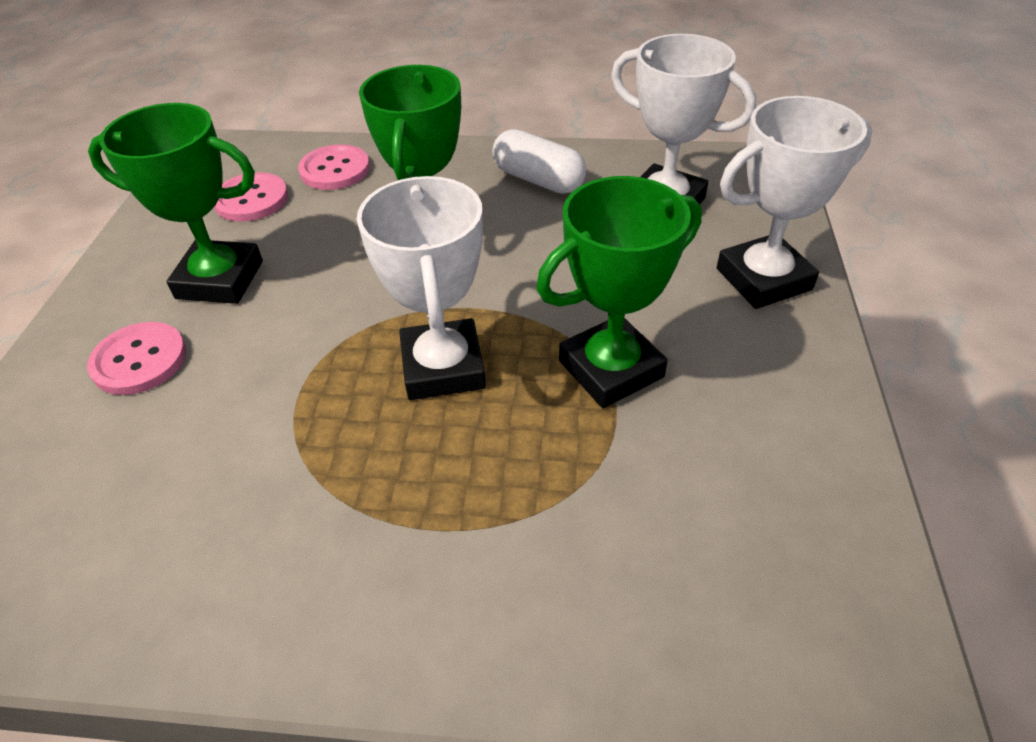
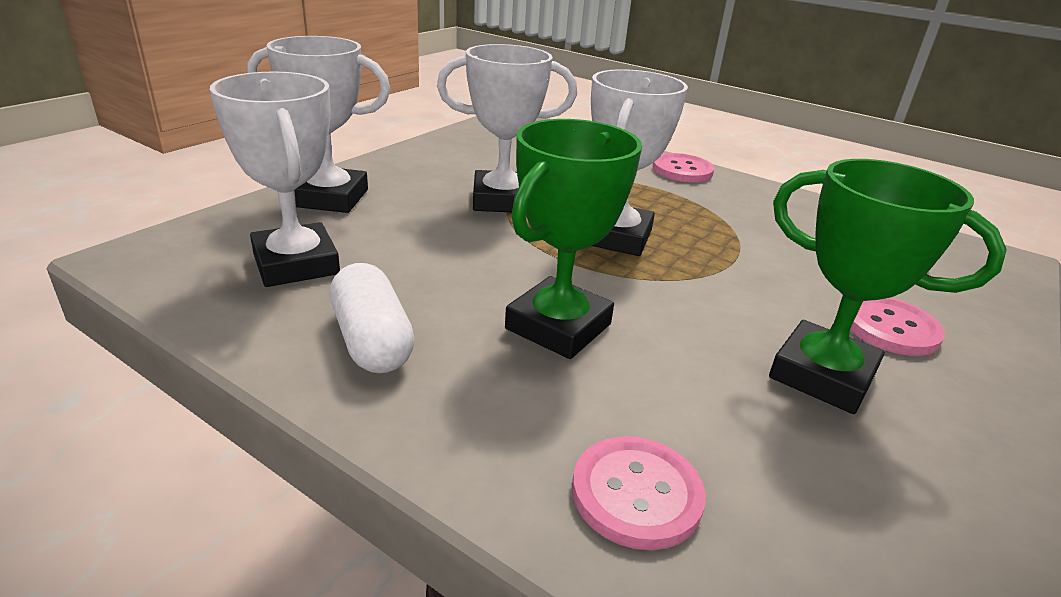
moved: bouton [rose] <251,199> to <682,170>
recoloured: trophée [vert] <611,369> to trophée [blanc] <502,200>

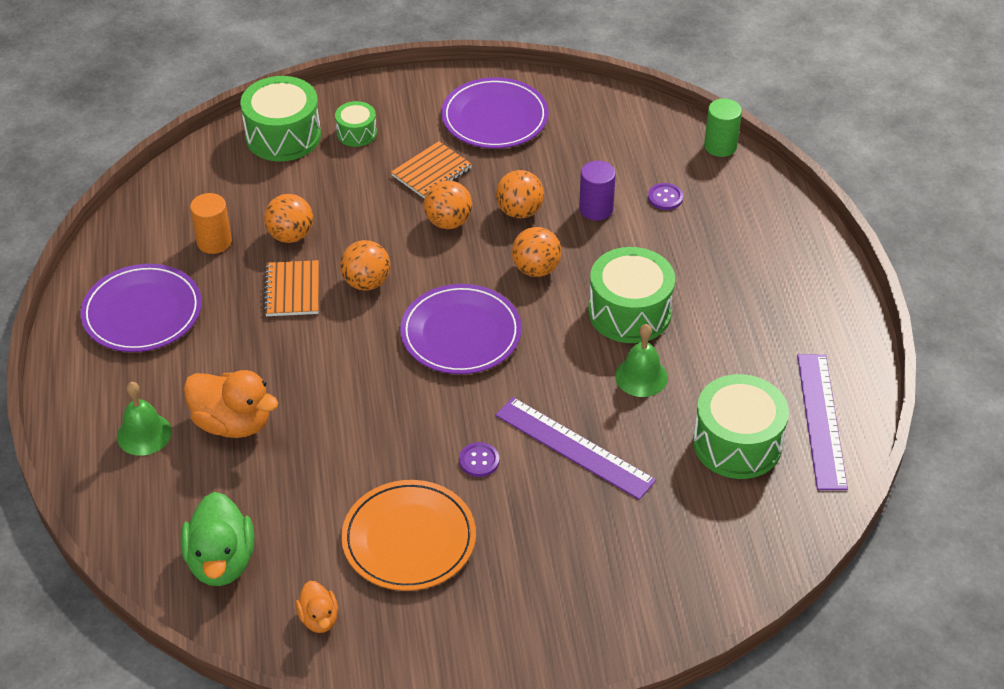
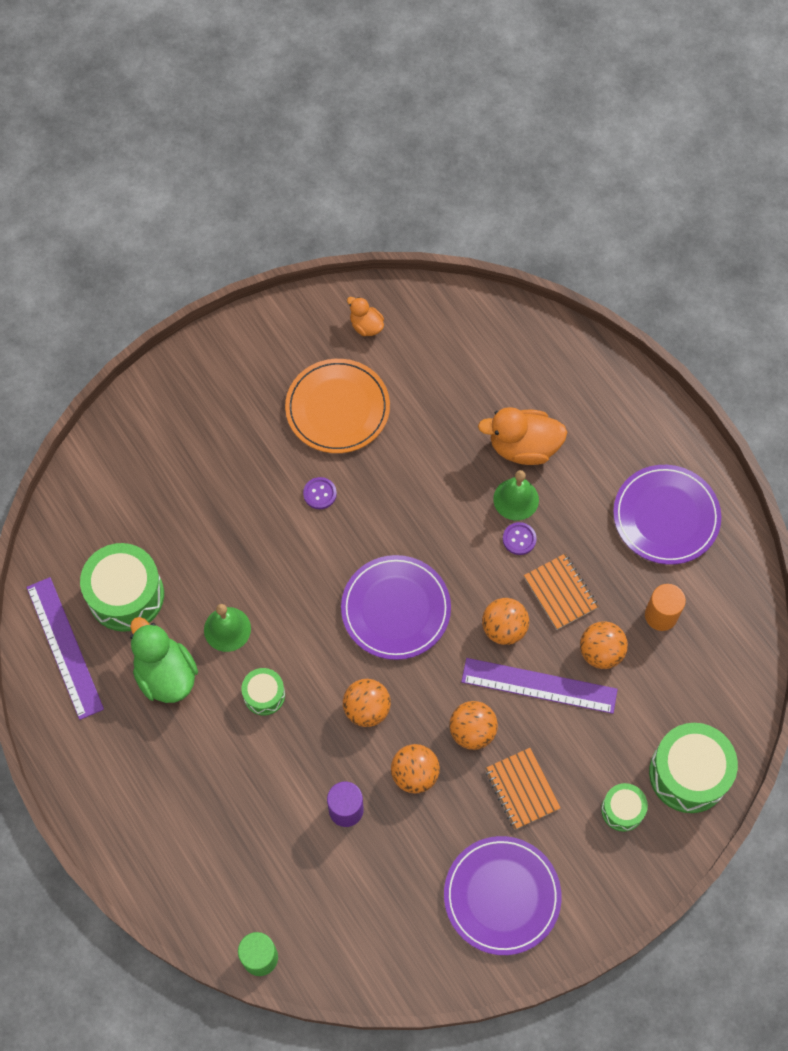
moved: cloche [vert] <144,434> to <516,499>; canard [vert] <221,561> to <166,674>; règle [violet] <574,448> to <539,685>; bouton [violet] <665,198> to <519,539>
turned: carnet [orange] <432,172> = <522,789> 45 degrees counterclockwise
resized: tambour [vert] <629,312> = <264,695> x0.53

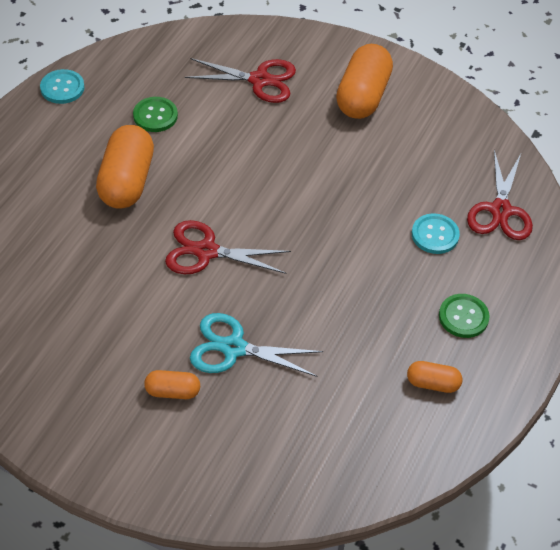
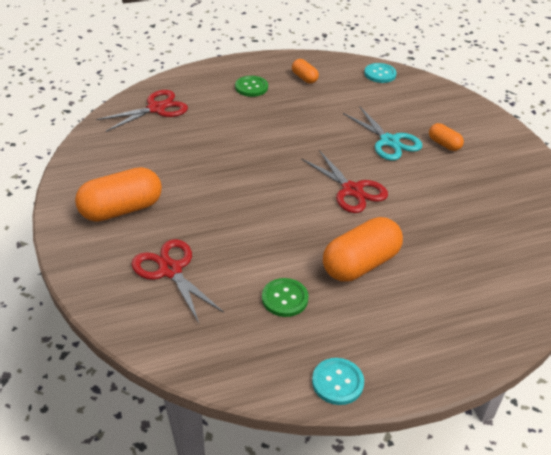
moved: bouton [turquoise] <435,235> to <380,74>

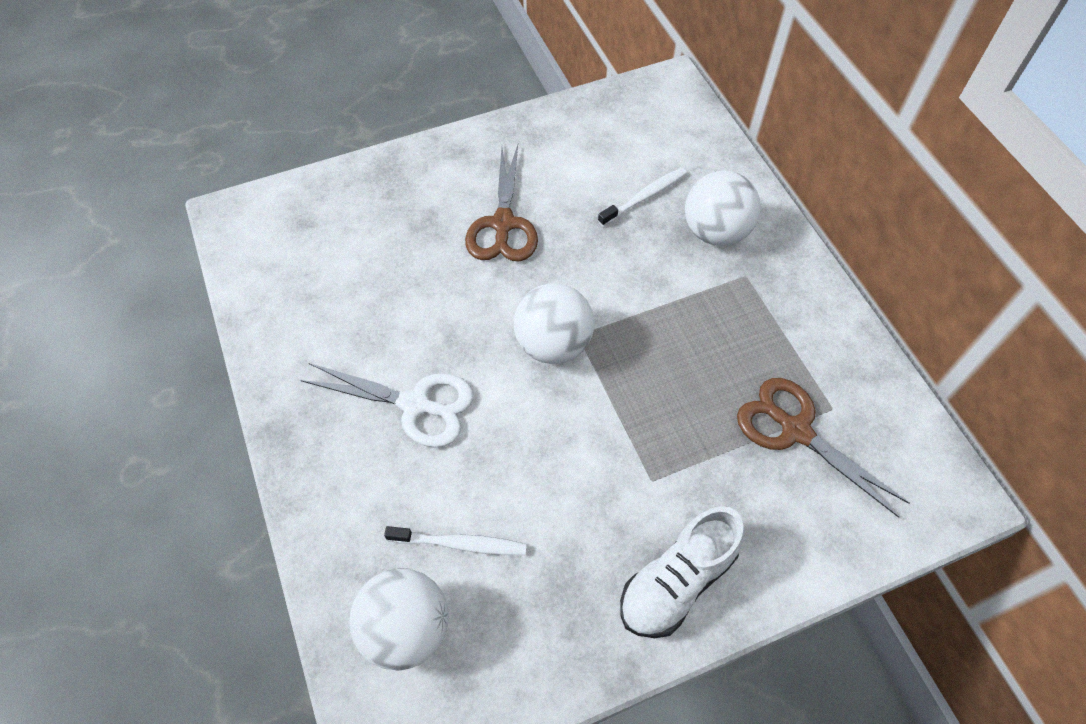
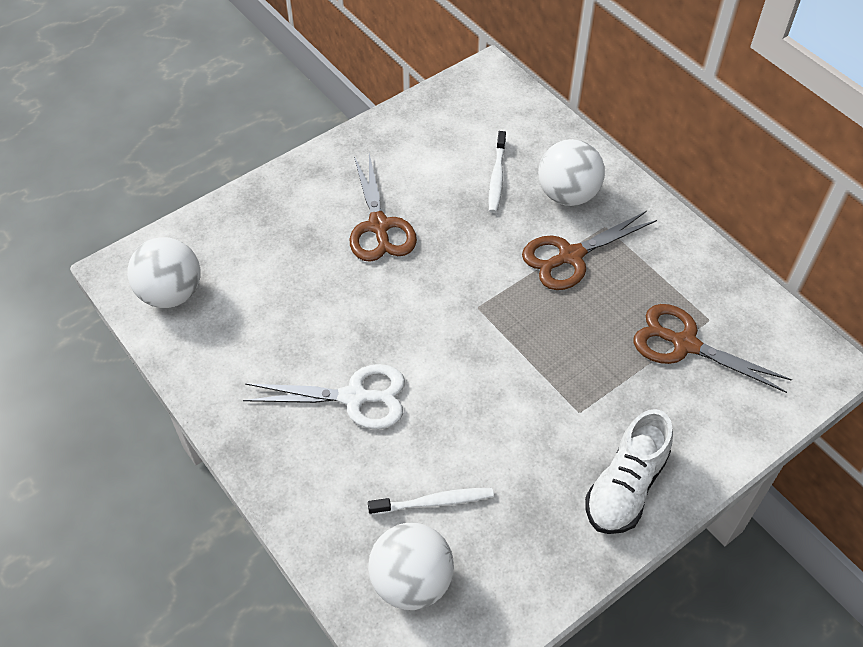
added: ciseaux [marron] <571,256>
moved: balle [blanc] <553,344> to <171,293>
turned: brosse à dents [blanc] <644,197> = <497,177> 150 degrees clockwise

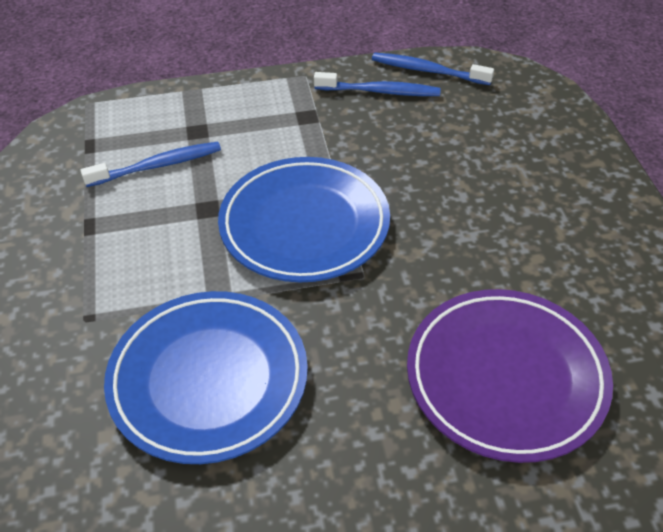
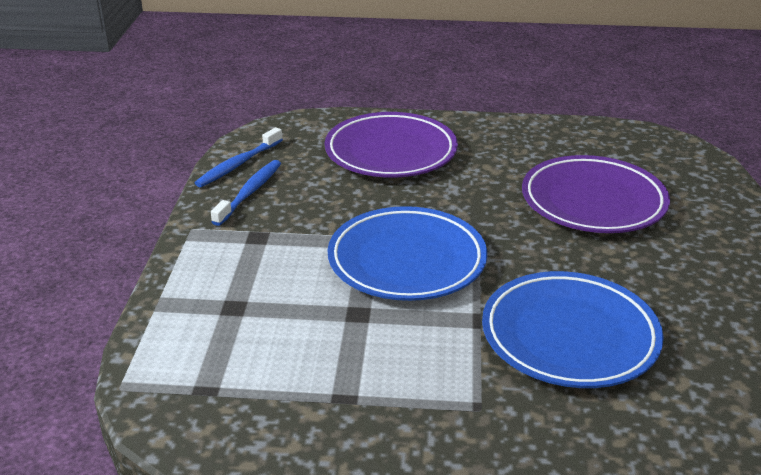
removed: brosse à dents [bleu] <157,166>
added: assiette [violet] <391,152>

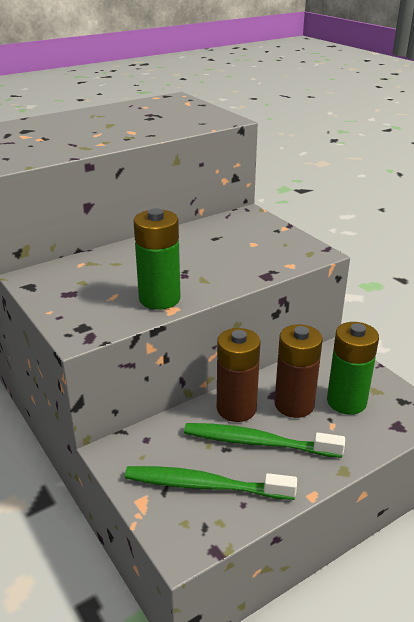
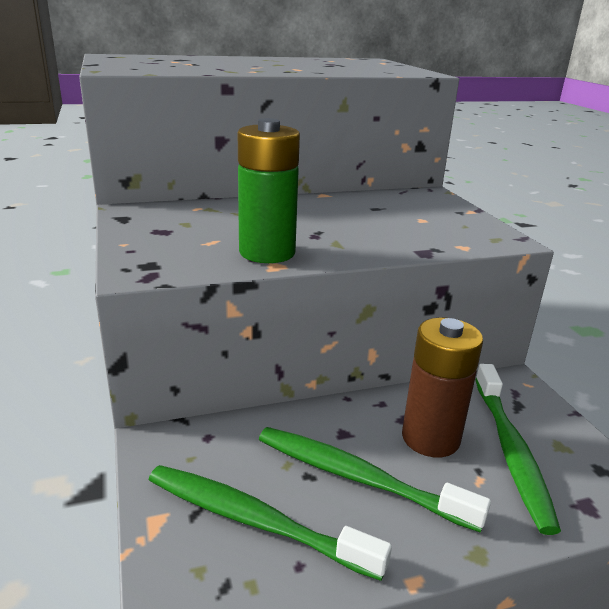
removed: pile [marron] <236,409>
replaced: pile [vert] <346,401> to brosse à dents [vert] <511,451>

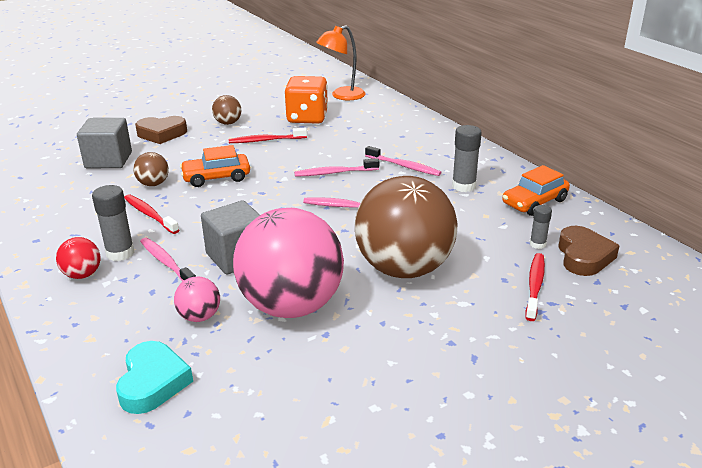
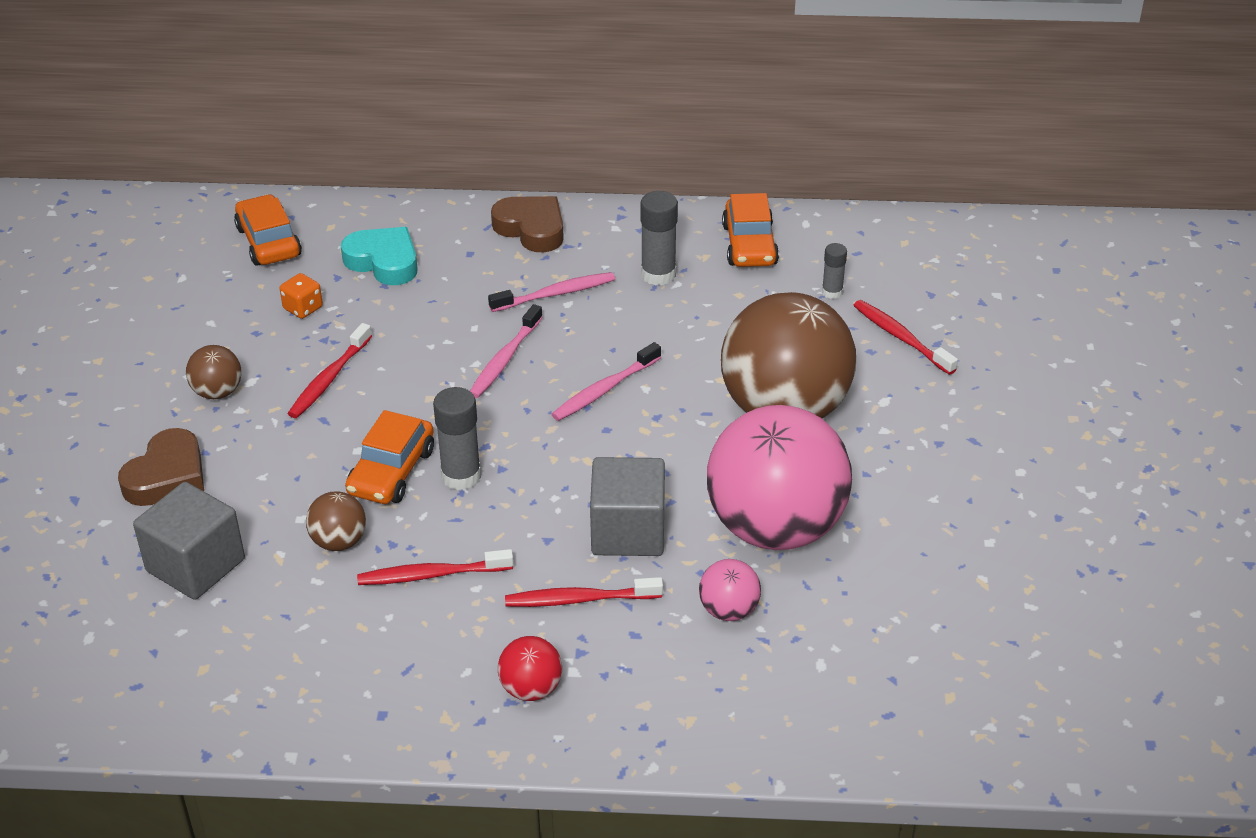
moved: bâton de colle [gris] <120,253> to <461,476>; cœur [turquoise] <153,382> to <384,262>; cœur [marron] <583,256> to <531,229>
replaced: lampe [orange] <342,96> to voiture [orange] <269,242>
recoloured: brosse à dents [rose] <166,263> to brosse à dents [rouge] <579,599>
resized: dé [orange] <307,118> = <303,308> x0.45

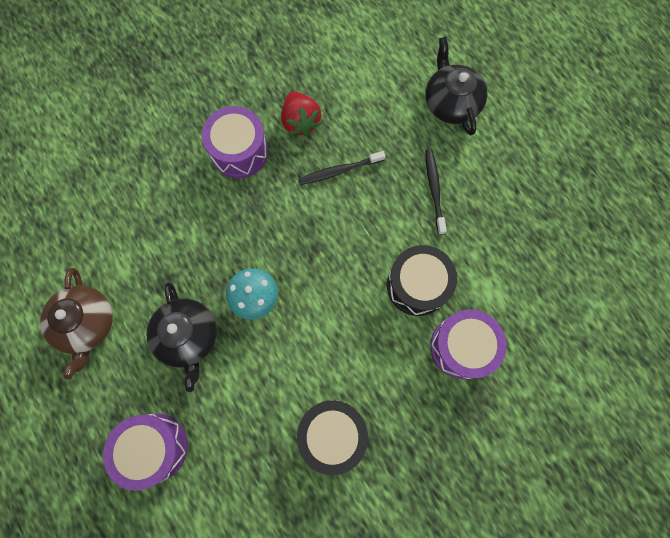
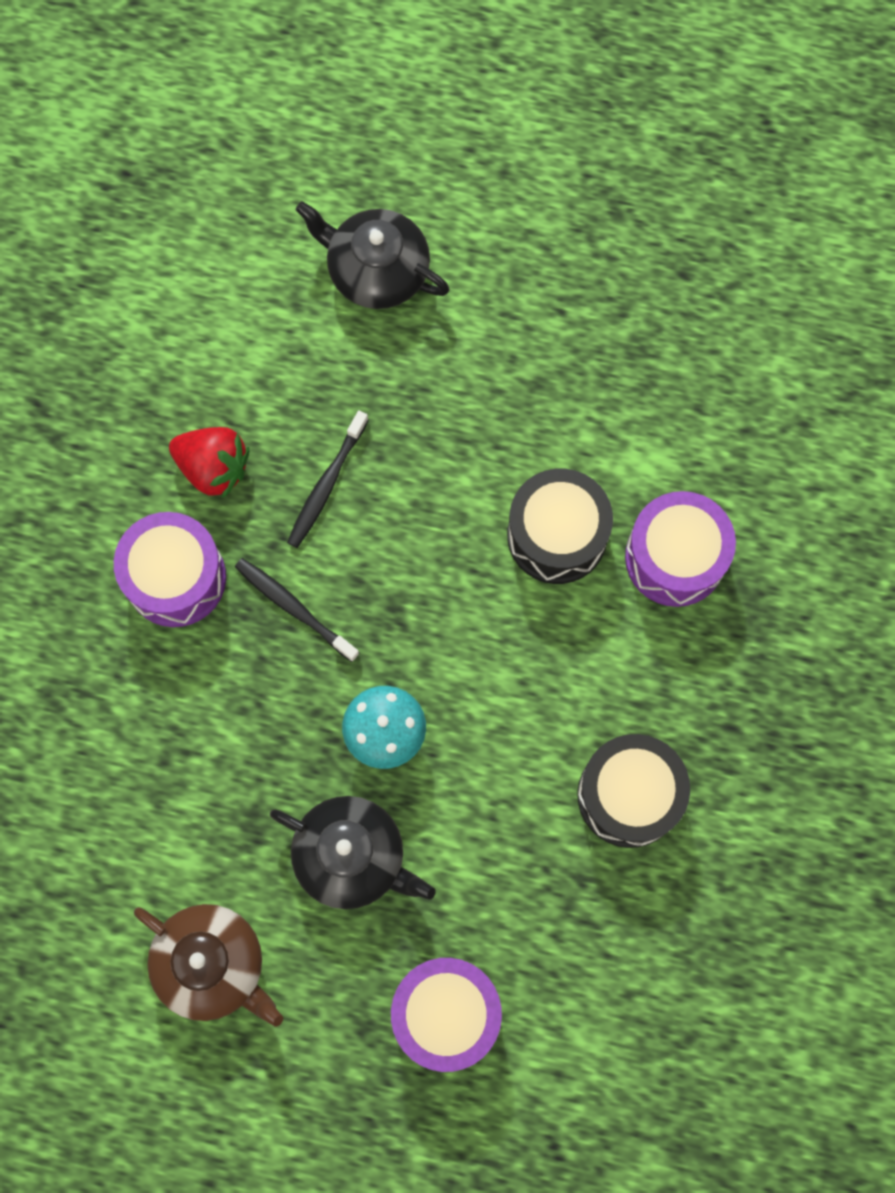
moved: brosse à dents [noir] <434,190> to <294,608>

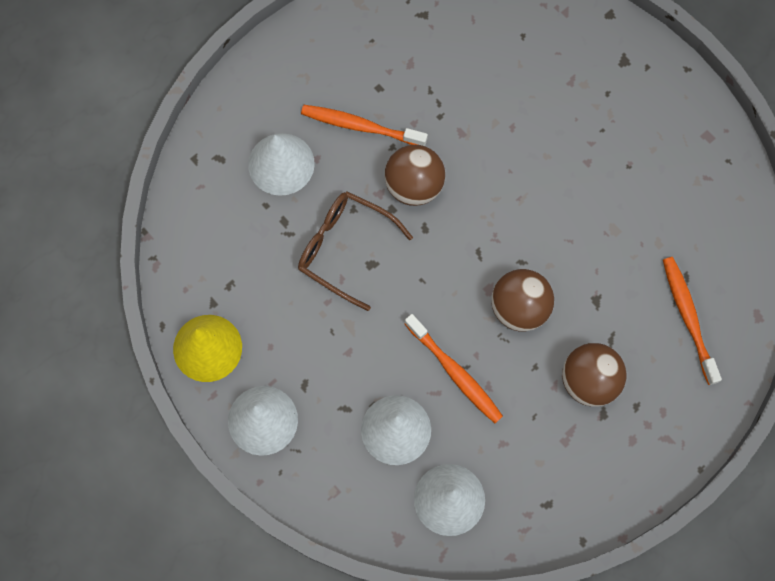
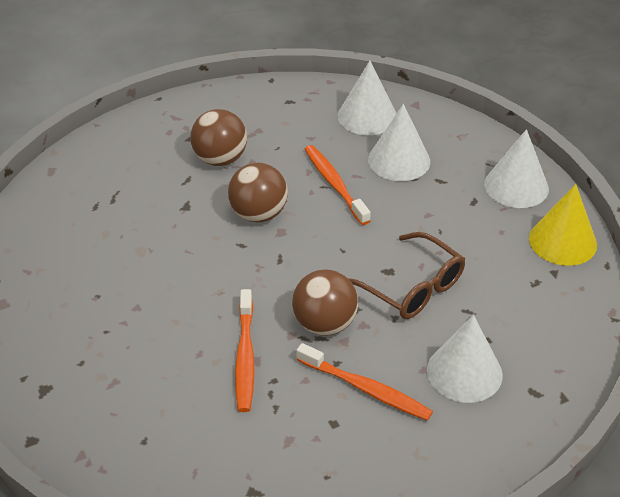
moved: brosse à dents [orange] <688,318> to <245,357>

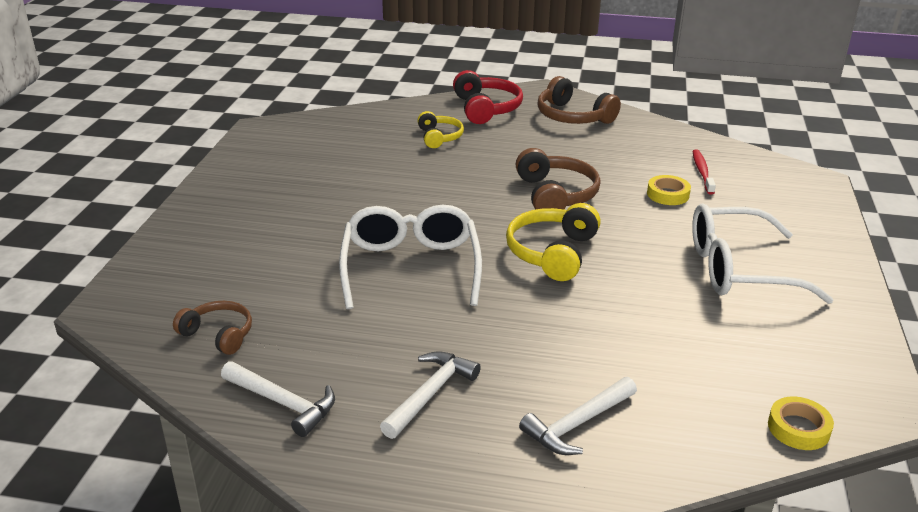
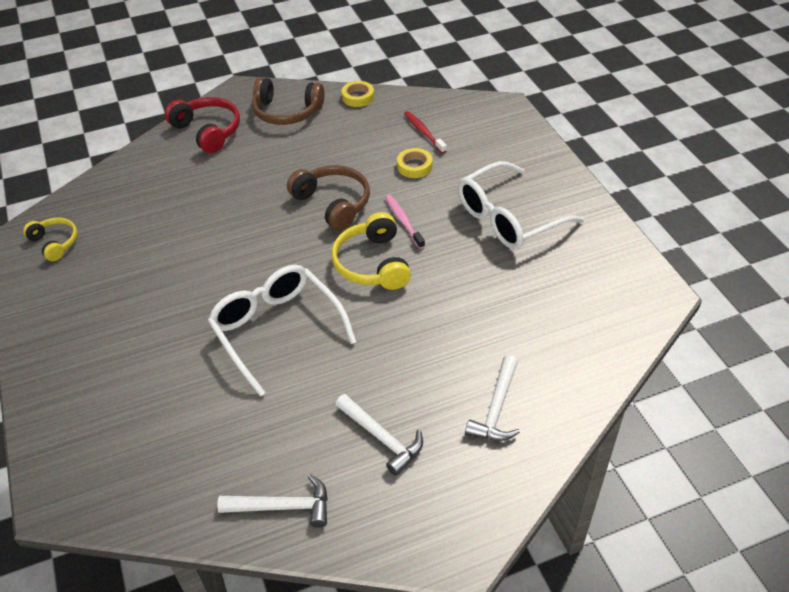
removed: casque audio [marron] <218,335>
added: brosse à dents [rose] <403,221>
moved: casque audio [jaune] <439,137> to <55,243>; ruban adhésif [jaune] <798,428> to <358,97>
turned: marteau [blanc] <430,393> = <382,438> 135 degrees clockwise

